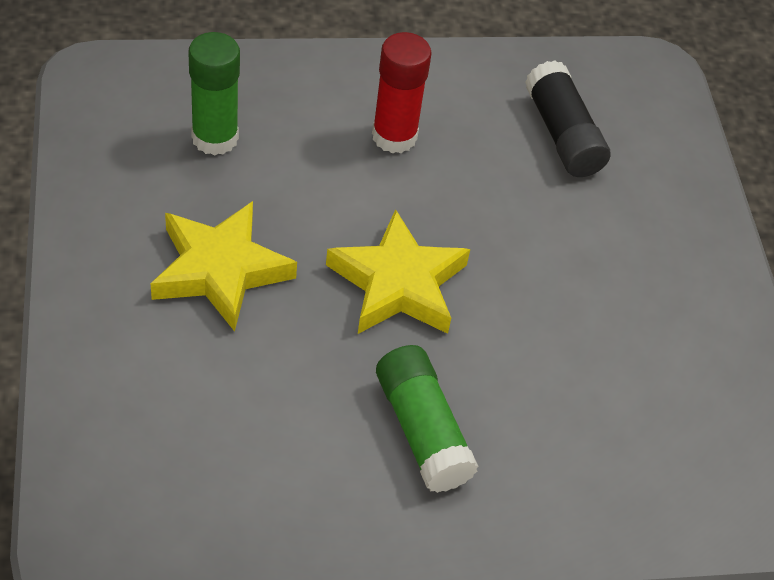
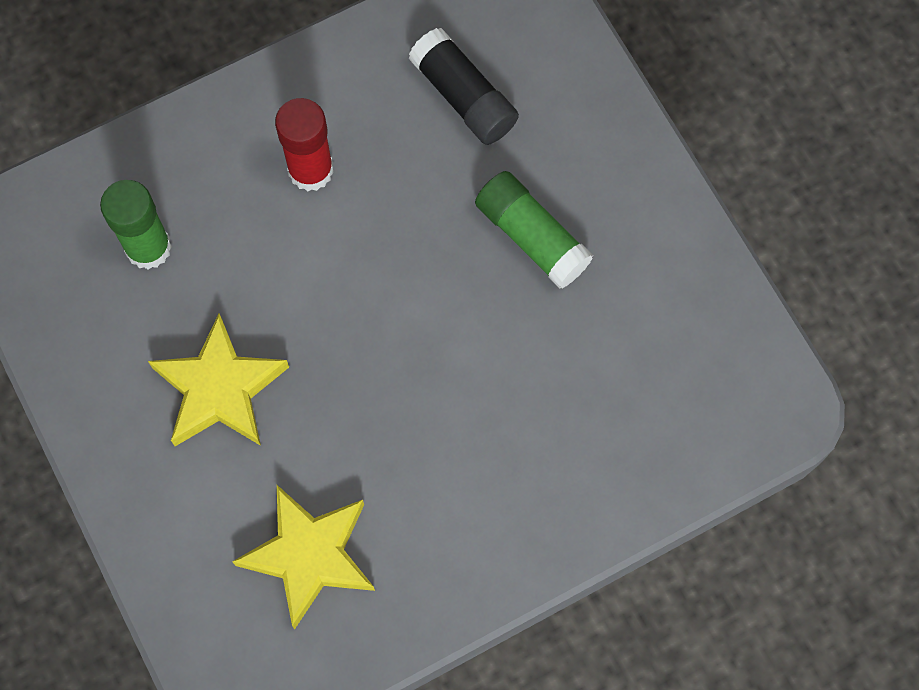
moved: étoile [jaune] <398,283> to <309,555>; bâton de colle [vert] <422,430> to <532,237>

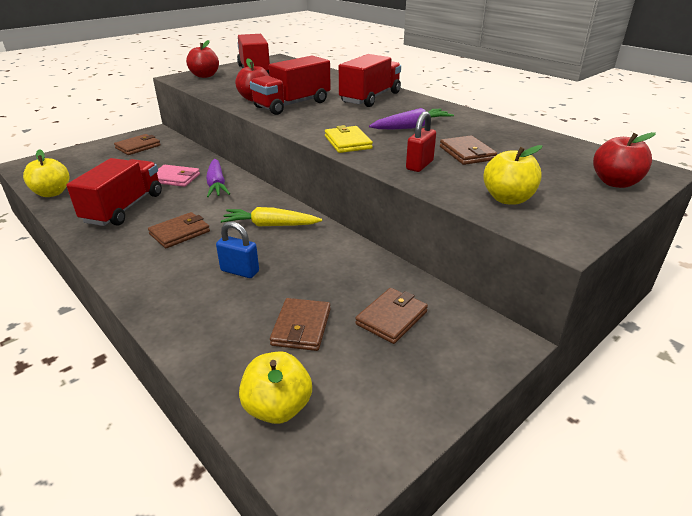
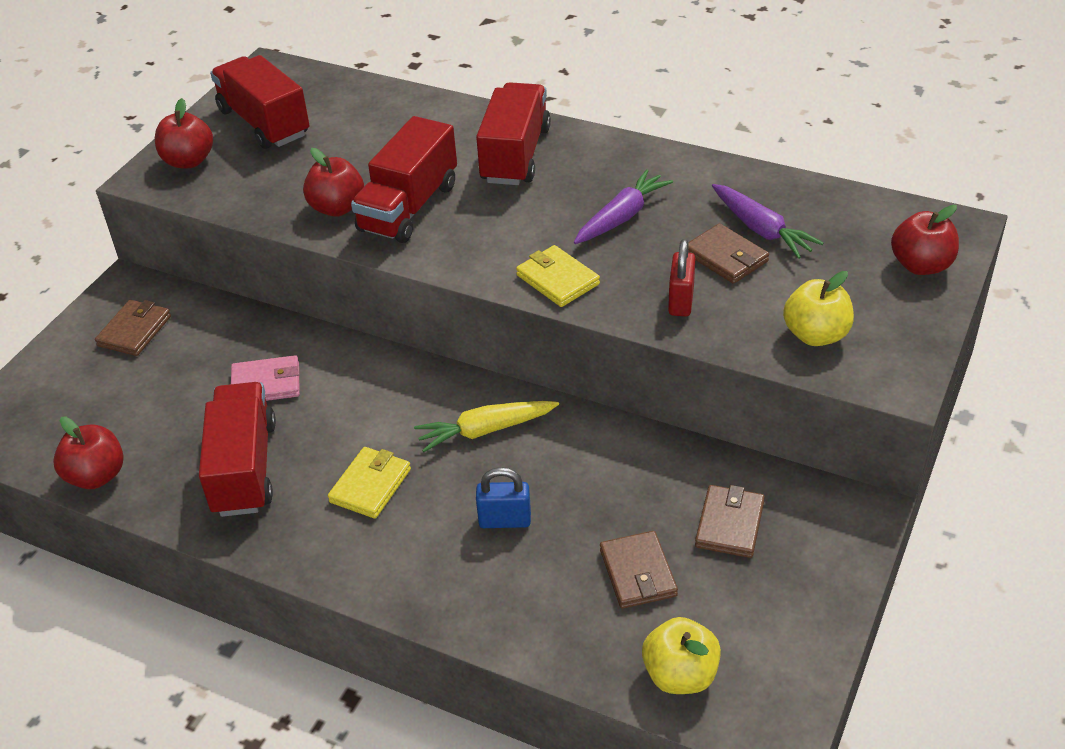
moved: carotte [violet] <217,184> to <761,229>
recoloured: pomme [jaune] <52,193> to pomme [rouge] <96,476>; portefeuille [marron] <180,233> to portefeuille [jaune] <370,486>

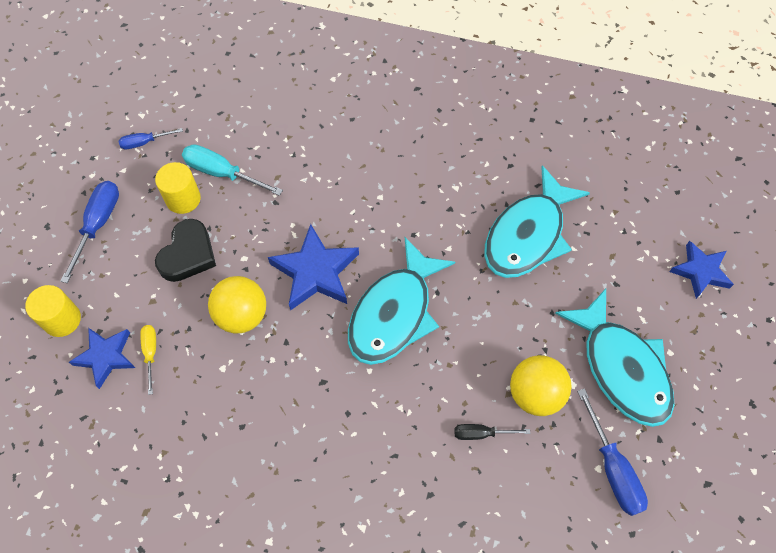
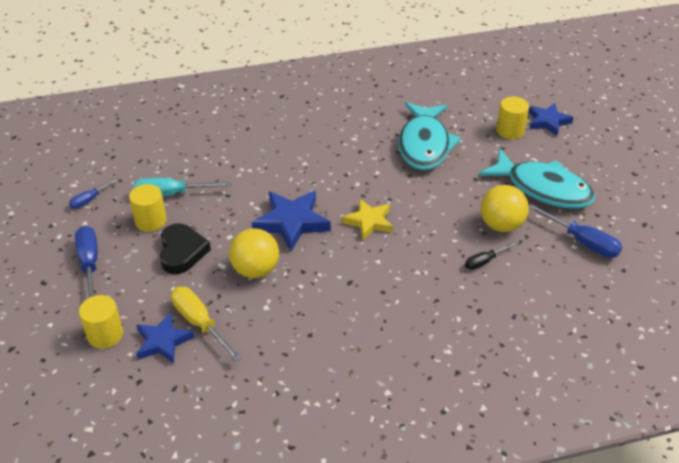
added: cylindre [jaune] <510,131>
replaced: poisson [turquoise] <394,313> to étoile [jaune] <369,222>
resized: tournevis [jaune] <150,353> = <199,323> x1.70

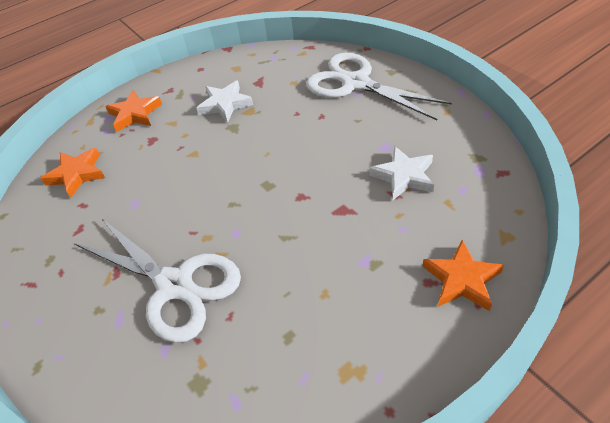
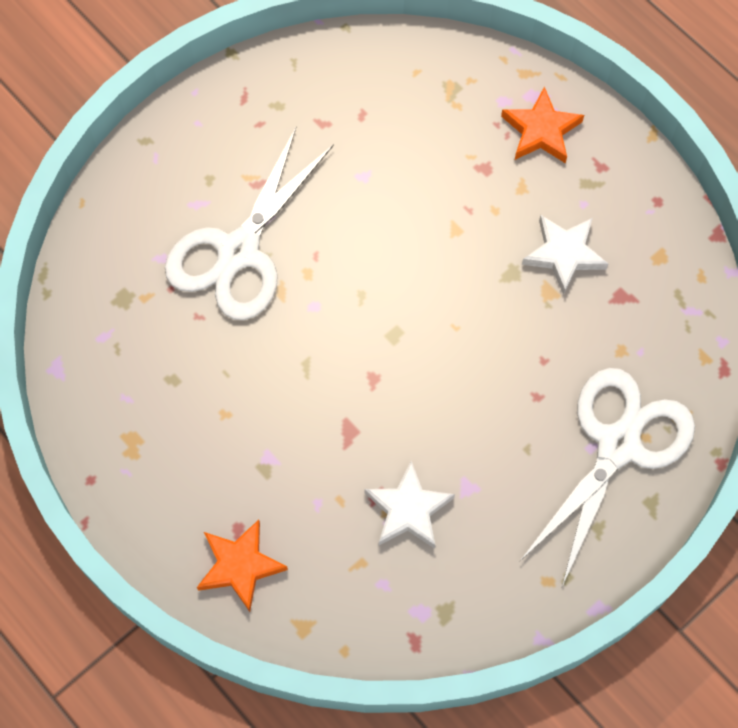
removed: étoile [orange] <77,174>

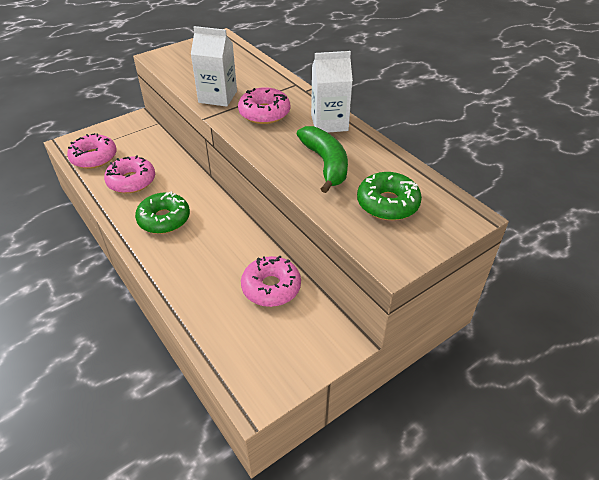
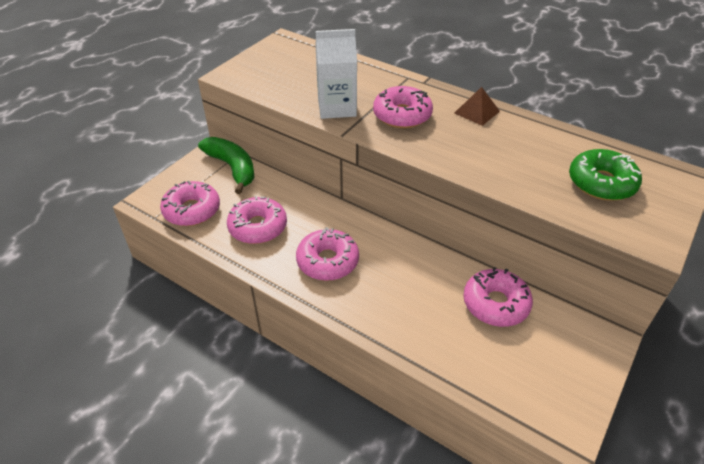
moved: banane [vert] <325,164> to <232,168>
replaced: brique de lait [blanc] <329,123> to pyramide [marron] <476,112>
recoloured: beignet [vert] <164,219> to beignet [rose] <327,261>

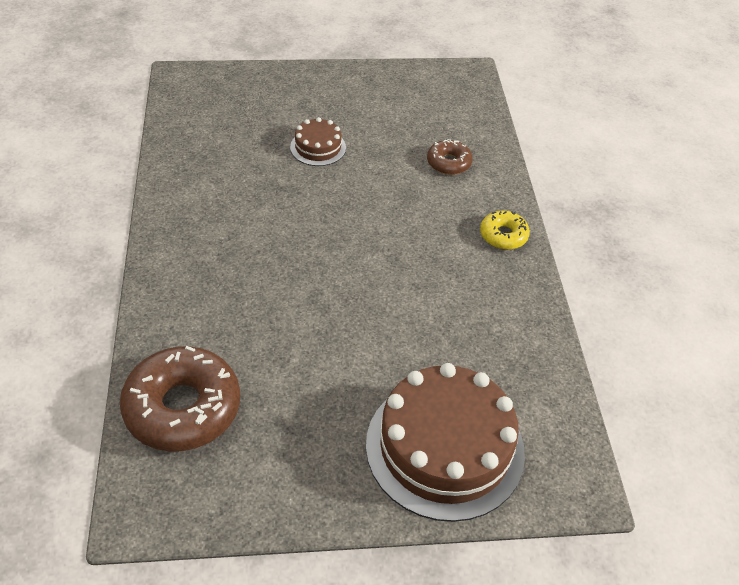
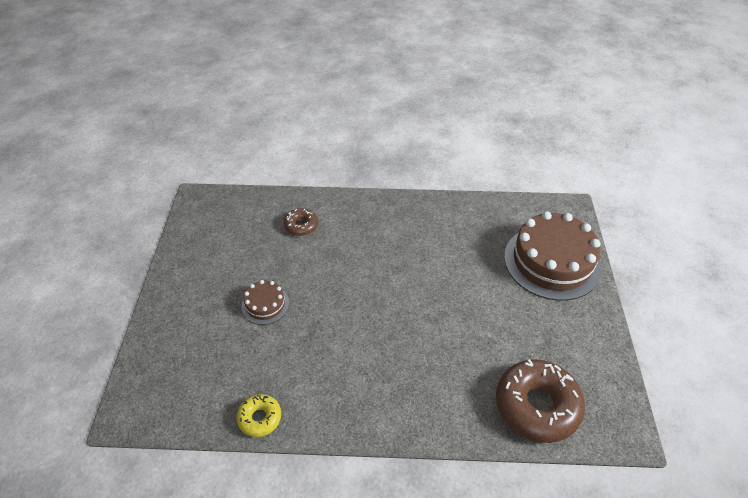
moved: beignet [jaune] <503,235> to <260,418>

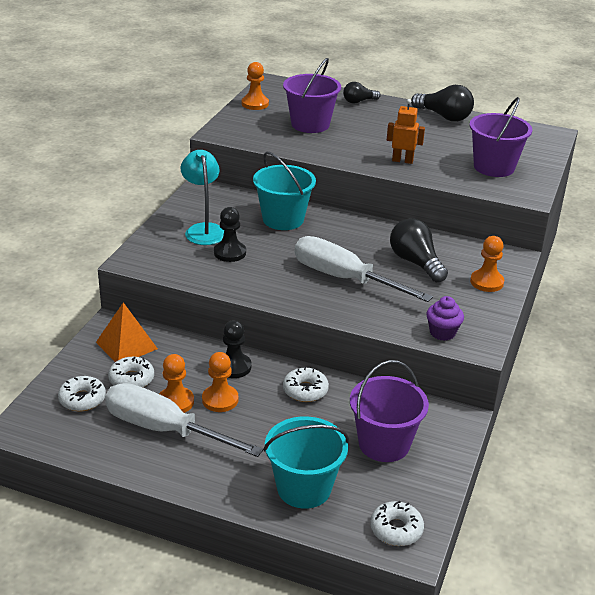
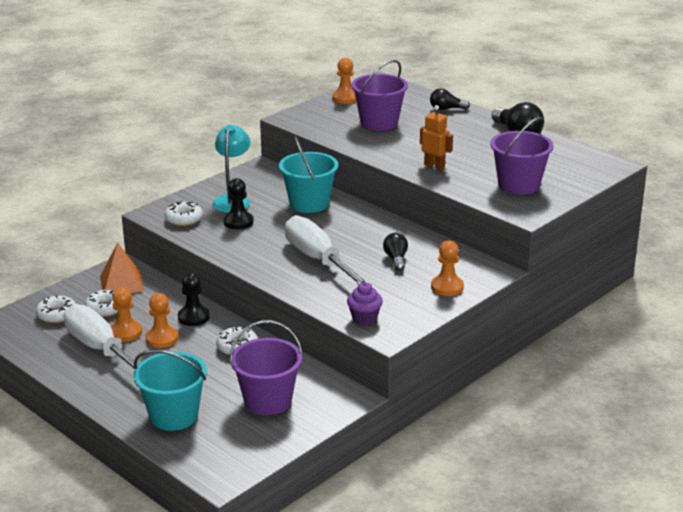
moved: beignet [blanc] <396,529> to <184,219>
resized: ampoule [noir] <415,262> = <396,259> x0.61

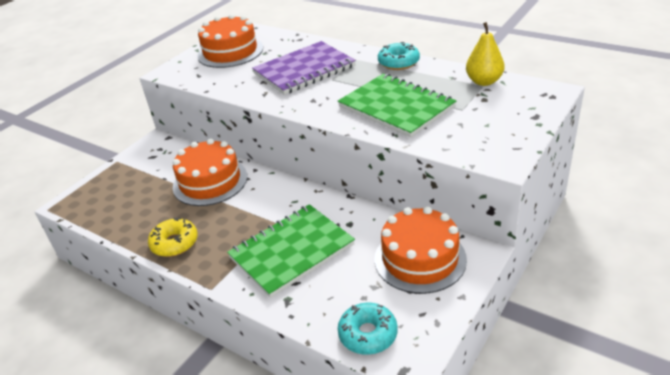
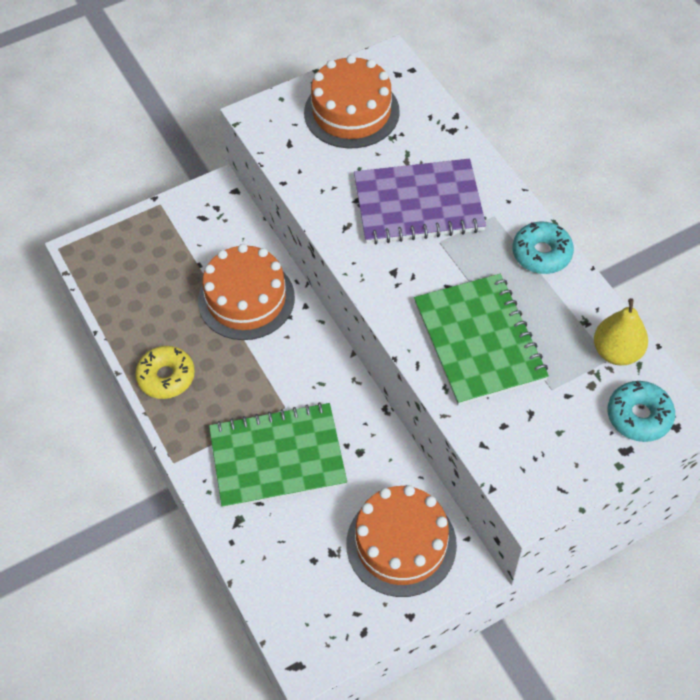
moved: beignet [turquoise] <368,334> to <639,416>

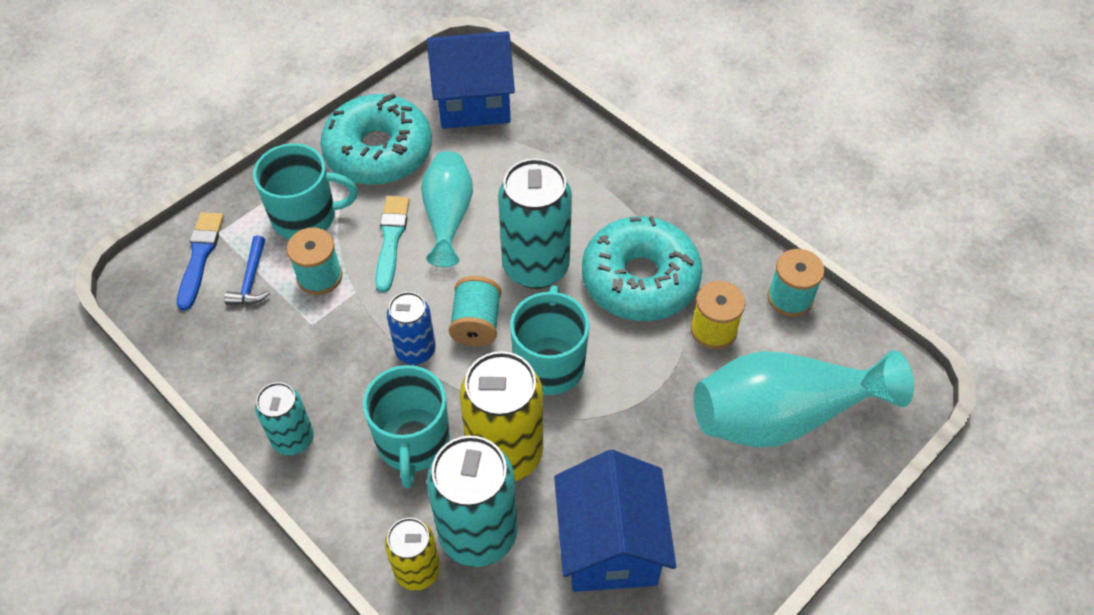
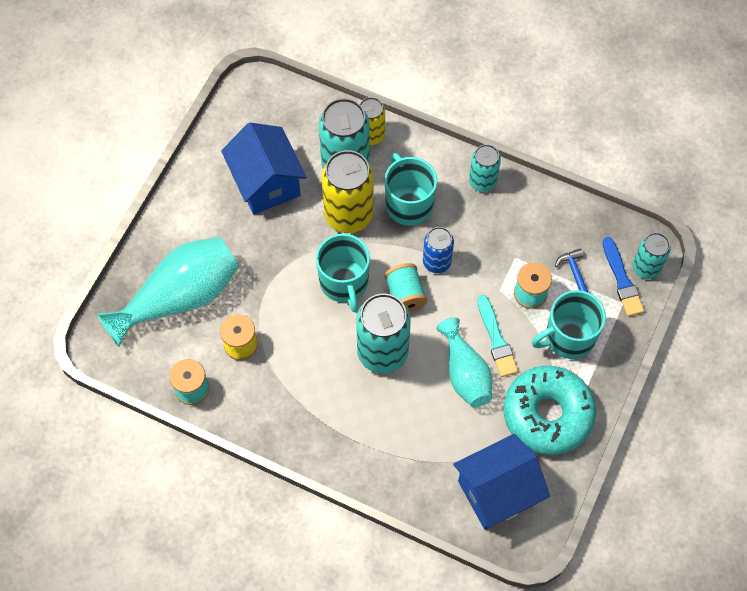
removed: beignet [turquoise] <640,279>
added: canette [turquoise] <646,268>

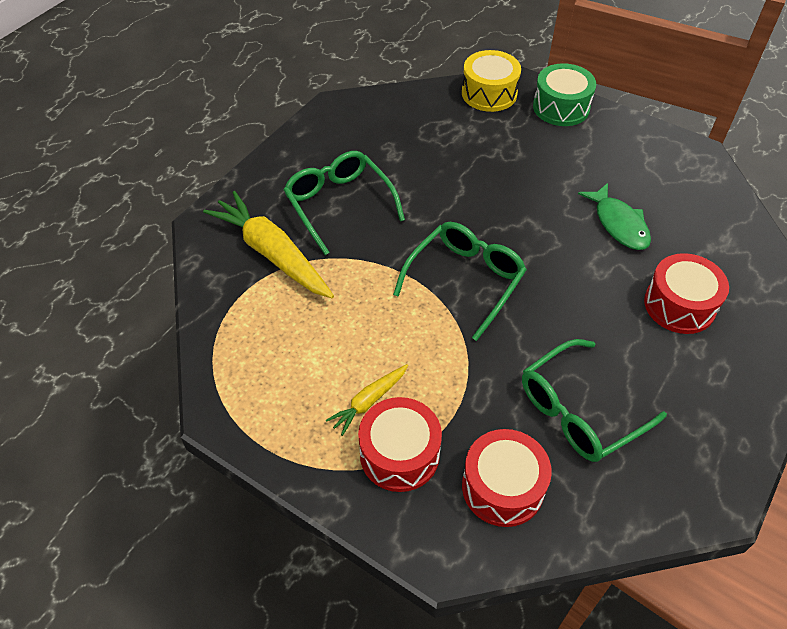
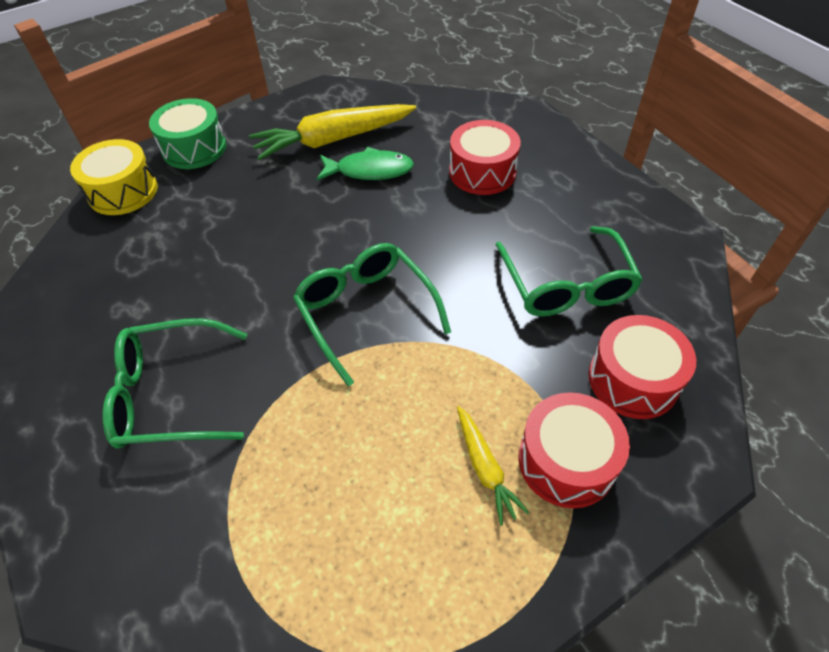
moved: carotte [jaune] <272,254> to <333,140>

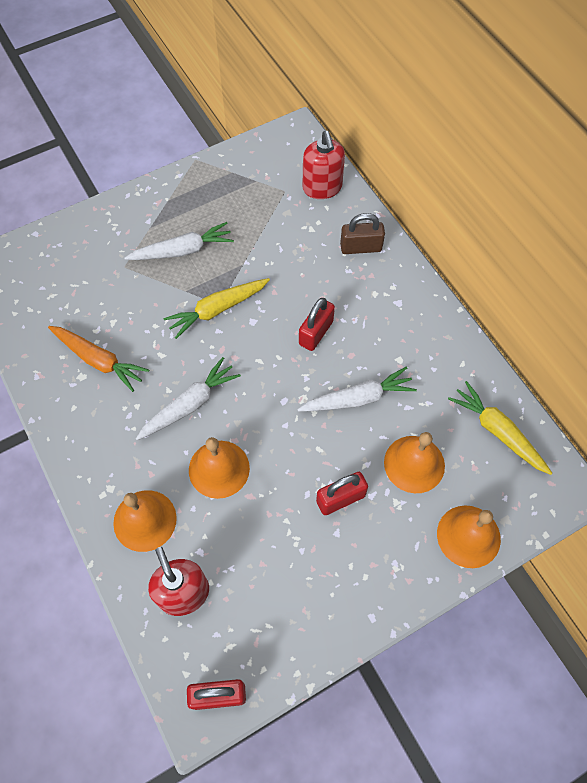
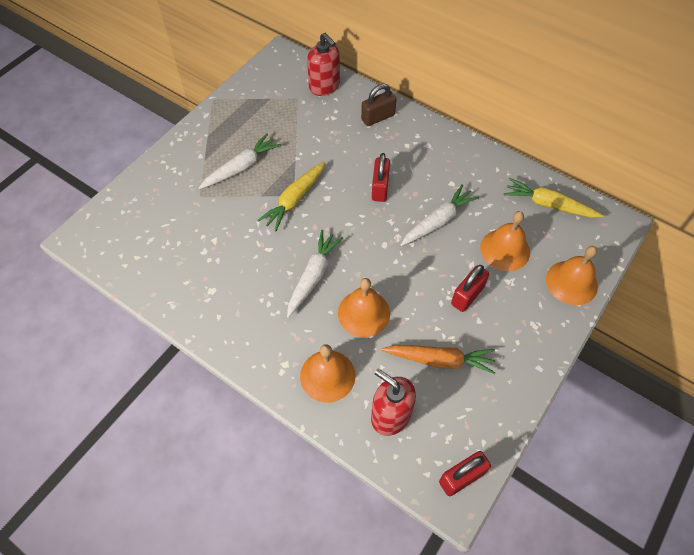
moved: carotte [orange] <99,360> to <440,360>

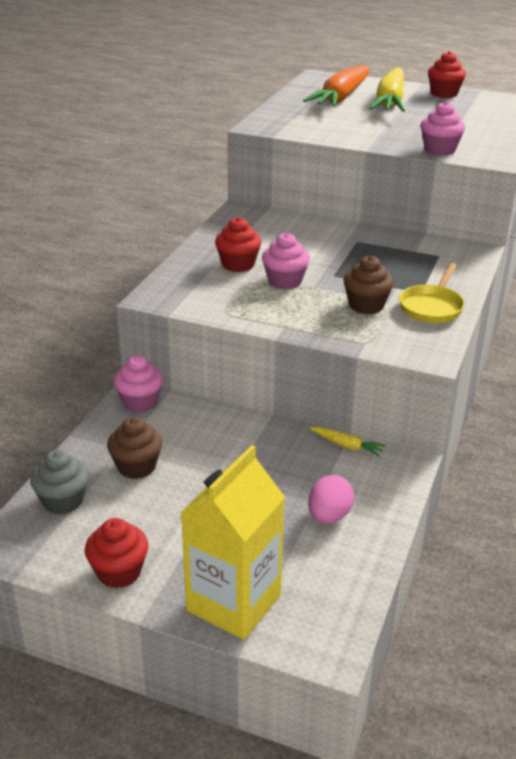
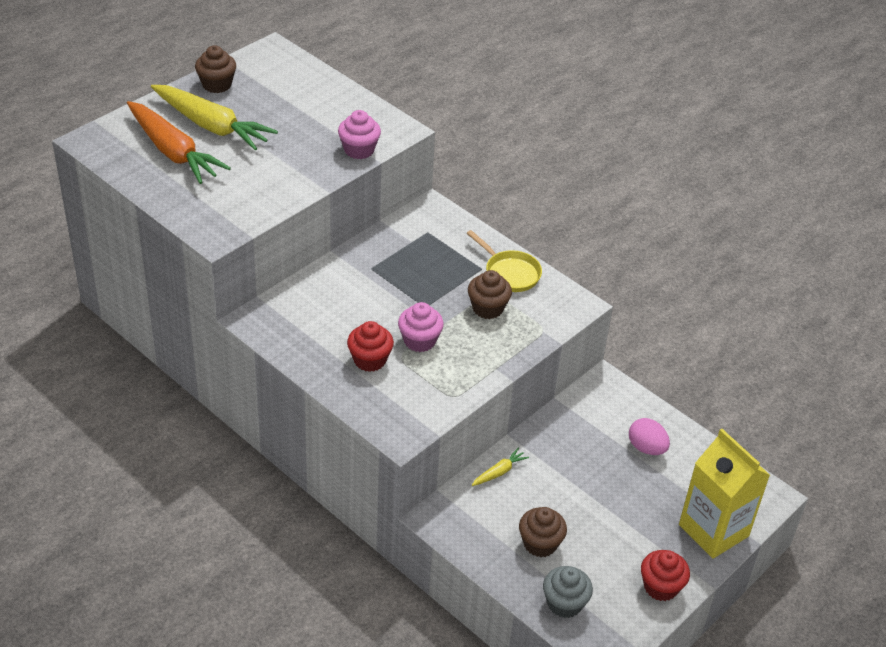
removed: muffin [rose] <140,402>
moved: carotte [jaune] <347,446> to <499,472>
recoloured: muffin [rouge] <444,94> to muffin [marron] <217,85>

